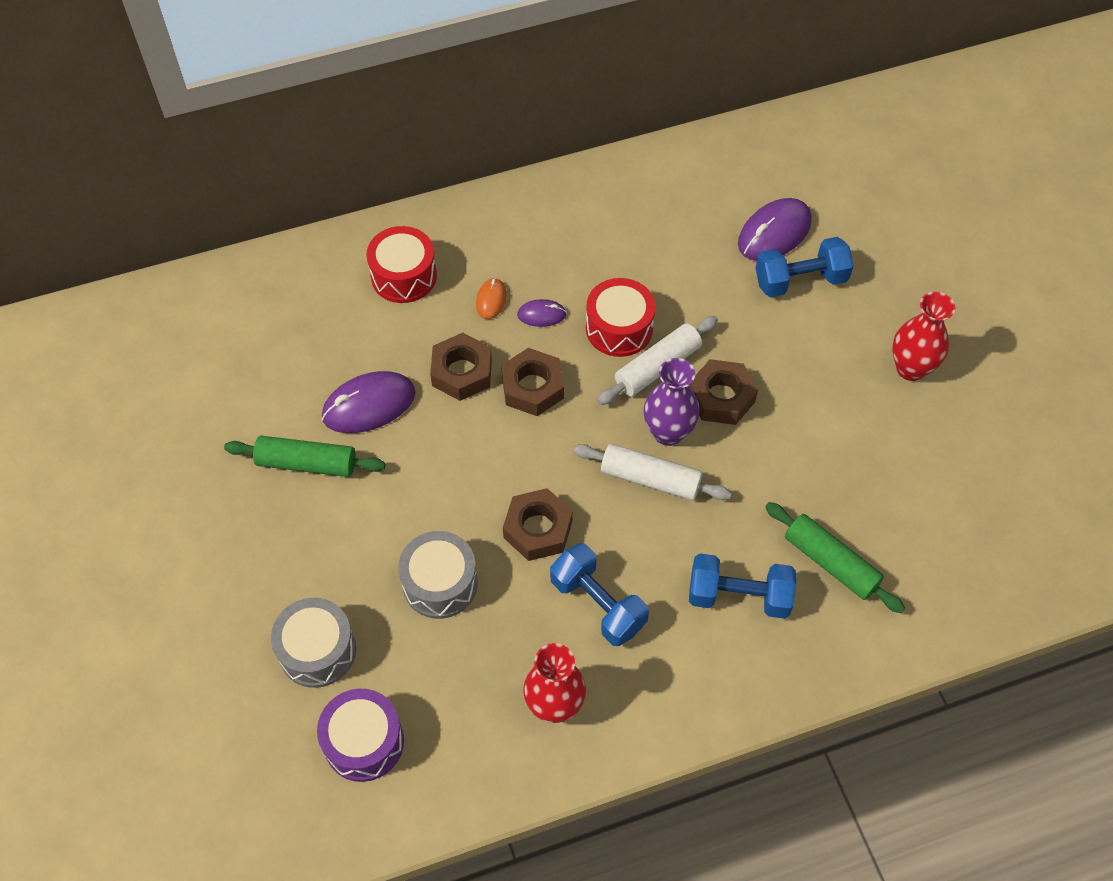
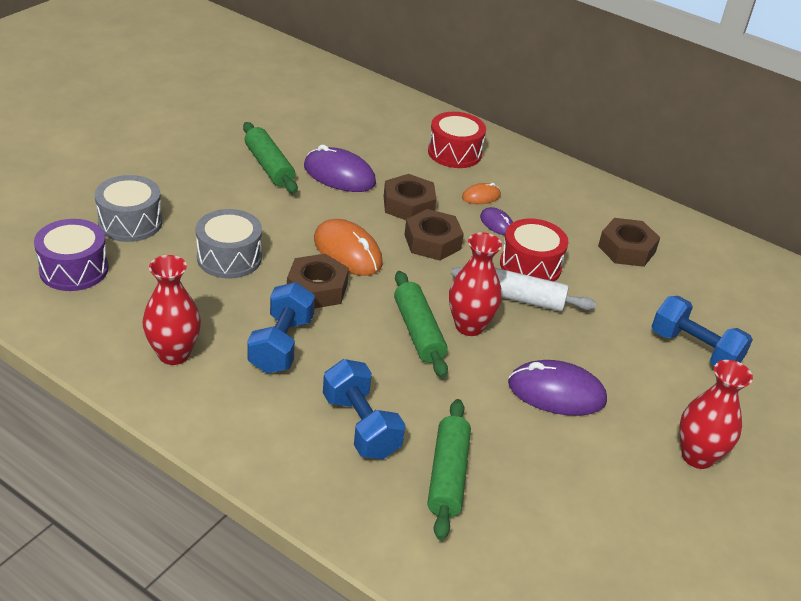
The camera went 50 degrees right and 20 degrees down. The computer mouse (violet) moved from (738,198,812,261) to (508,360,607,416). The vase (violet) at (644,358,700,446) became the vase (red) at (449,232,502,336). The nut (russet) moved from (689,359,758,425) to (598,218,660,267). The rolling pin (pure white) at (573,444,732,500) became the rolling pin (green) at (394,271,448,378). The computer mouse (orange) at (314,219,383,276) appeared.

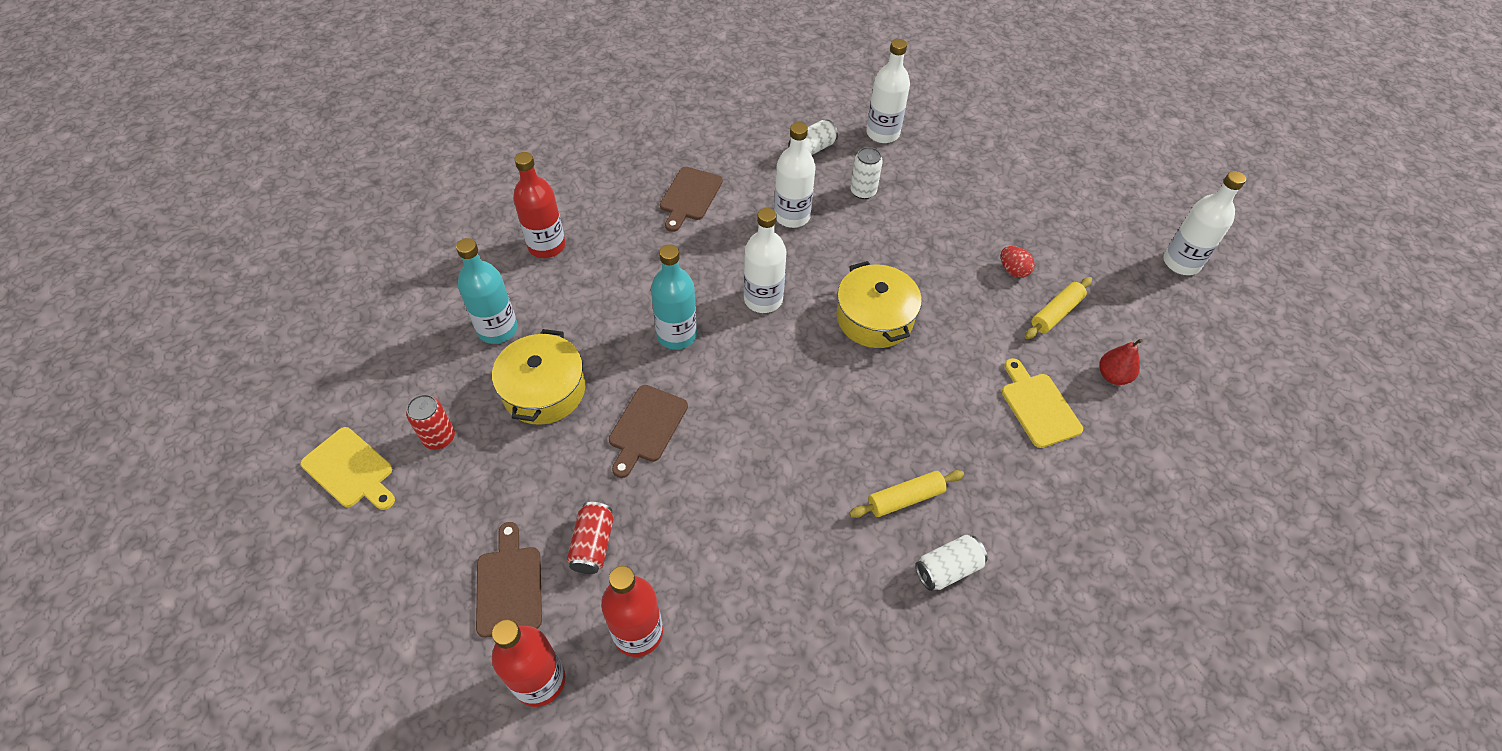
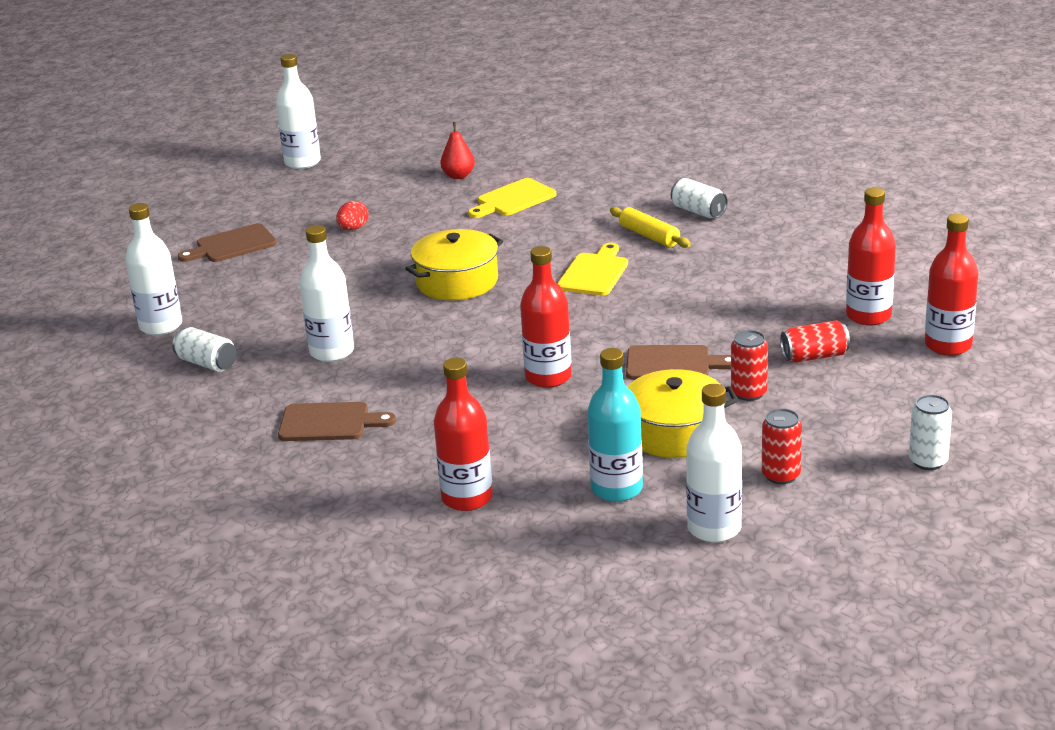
The camera went 105 degrees left and 25 degrees down. The soda can (pure white) moved from (850,147,883,199) to (909,394,952,470). The drink bottle (pure white) moved from (744,208,787,313) to (686,384,742,542). The drink bottle (teal) at (651,244,697,350) became the drink bottle (red) at (520,246,572,388). The rolling pin (bright yellow) at (1025,277,1092,339) disappeared. The bread board (bright yellow) moved from (300,427,395,510) to (557,243,628,296). The bread board (russet) moved from (476,522,542,638) to (178,223,277,262). The soda can (red) at (731,330,768,401) appeared.

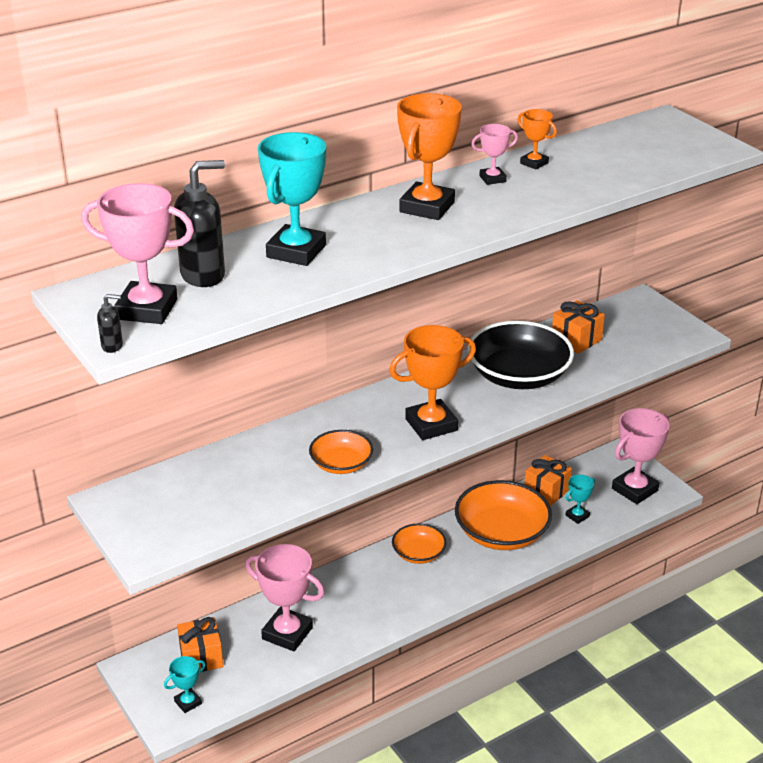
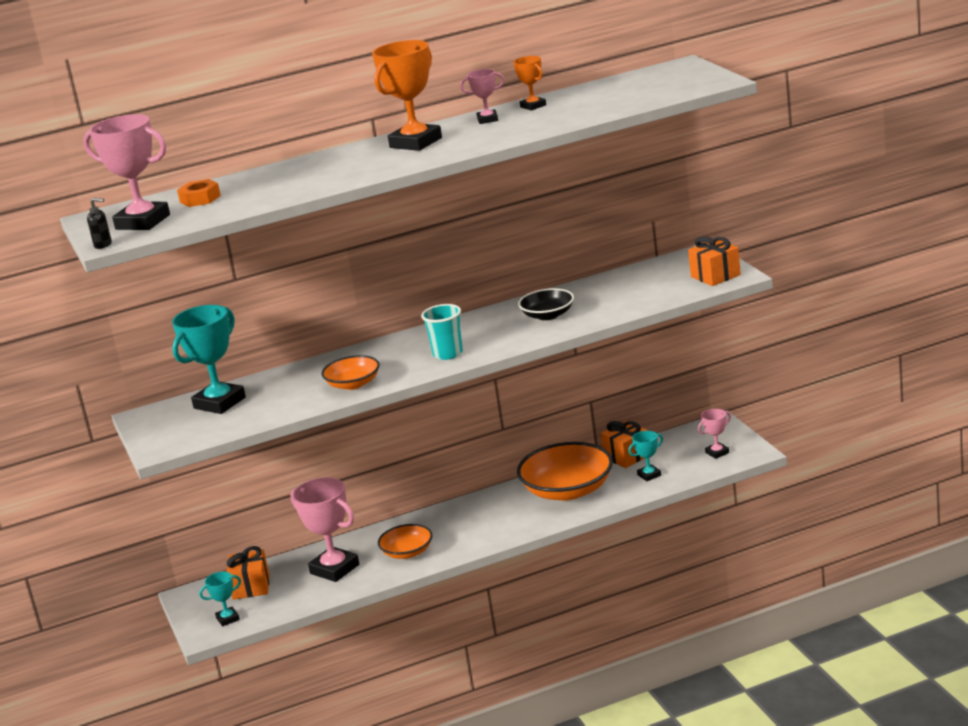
The camera went 15 degrees right and 10 degrees down. The trophy (teal) moved from (258,132,326,266) to (172,305,246,414). The soap pump (ebony) at (174,160,225,287) was replaced by the nut (orange) at (177,179,221,207). The present (orange) moved from (552,300,605,354) to (688,236,741,286). The bowl (ebony) at (467,321,574,389) changed to 0.55 times the size. The trophy (orange) at (389,325,476,440) was replaced by the beaker (teal) at (421,304,463,360). The trophy (rosy) at (612,408,670,504) changed to 0.51 times the size. The bowl (orange) moved from (392,523,446,564) to (378,524,433,559).

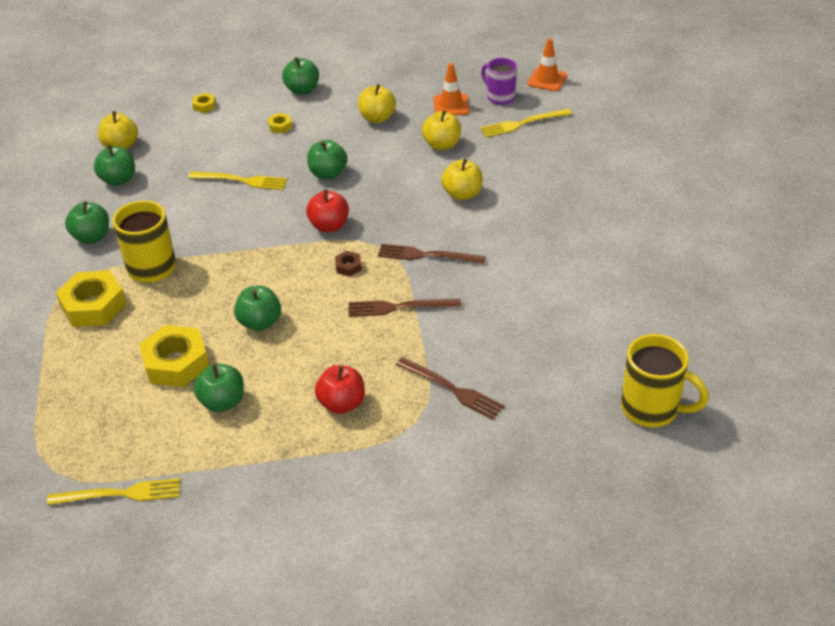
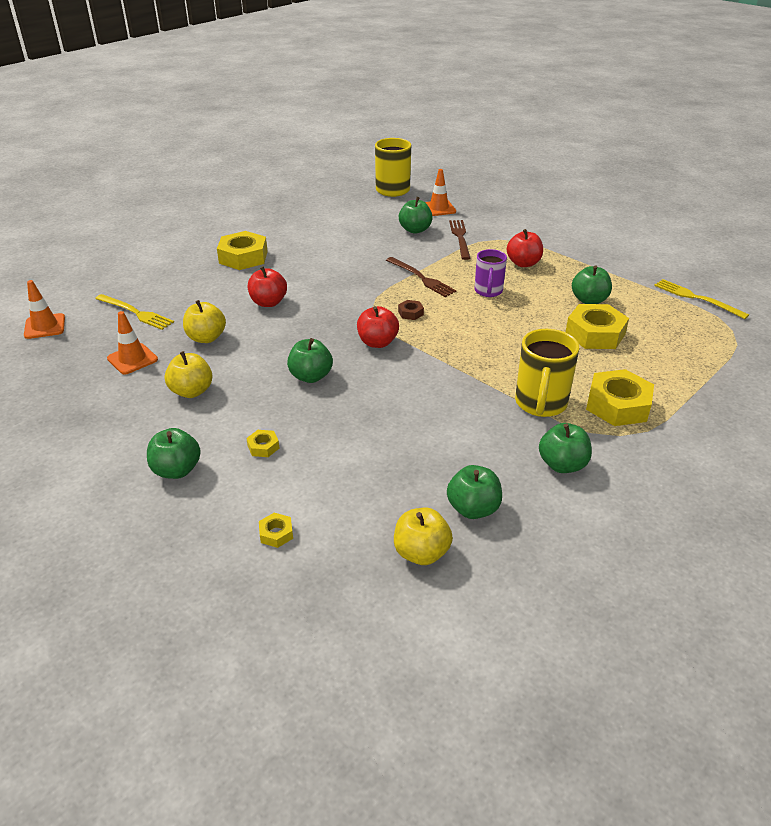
The camera went 130 degrees left and 5 degrees down. The mug (violet) moved from (481,58,517,105) to (474,249,507,297). The apple (bright yellow) at (441,159,483,200) became the apple (red) at (248,266,287,307). The dinner fork (bright yellow) at (188,172,287,190) disappeared. The dinner fork (russet) at (378,244,486,264) disappeared. The apple (green) moved from (234,286,281,331) to (399,197,433,234). The road cone (orange) at (425,169,456,216) appeared. The nut (bright yellow) at (217,231,268,270) appeared.

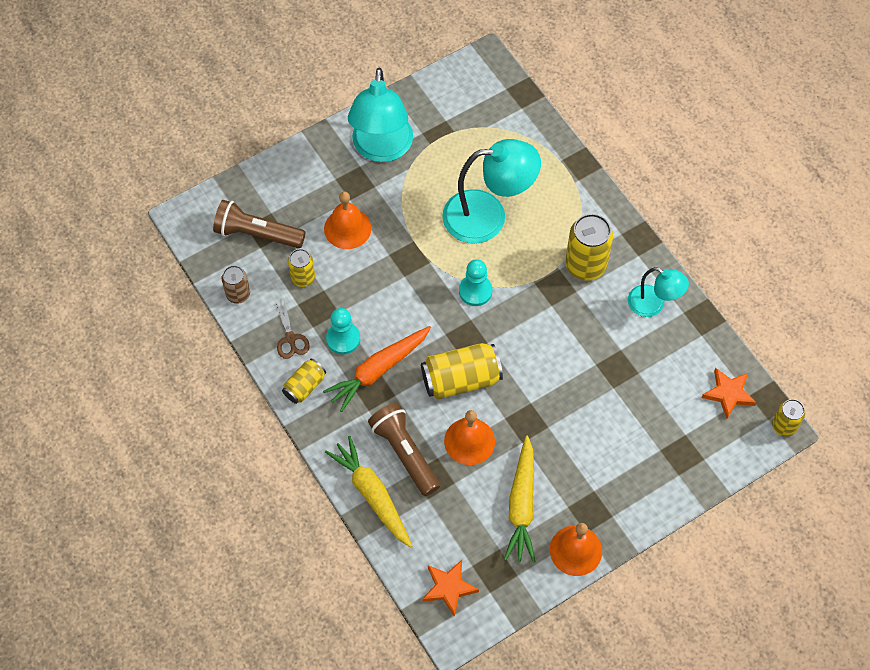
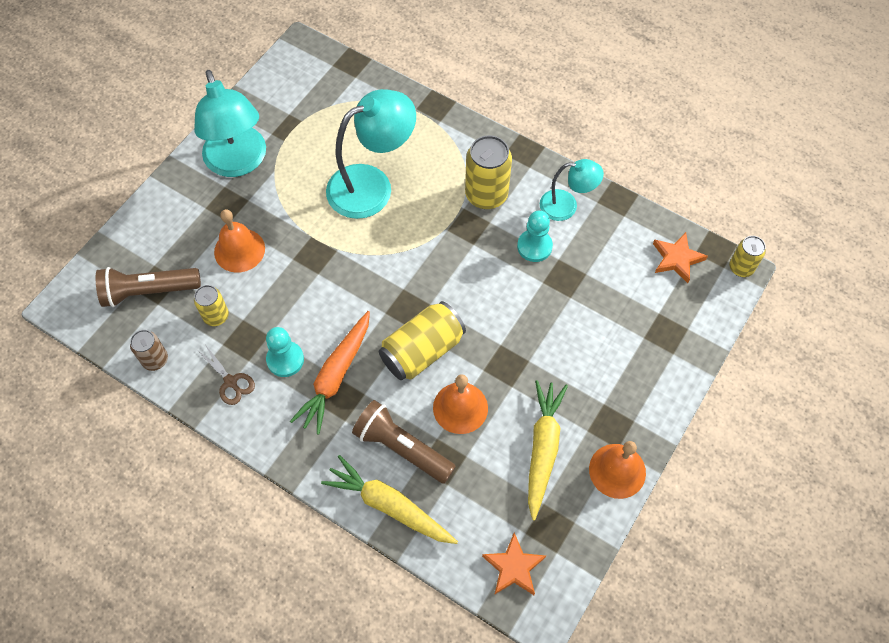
The camera went 25 degrees left and 0 degrees up. The game pawn (teal) moved from (459,259,492,306) to (517,211,553,262). The soda can (bright yellow) at (282,359,326,404) disappeared. The toy carrot (bright yellow) at (504,435,535,563) turned 150 degrees counterclockwise.

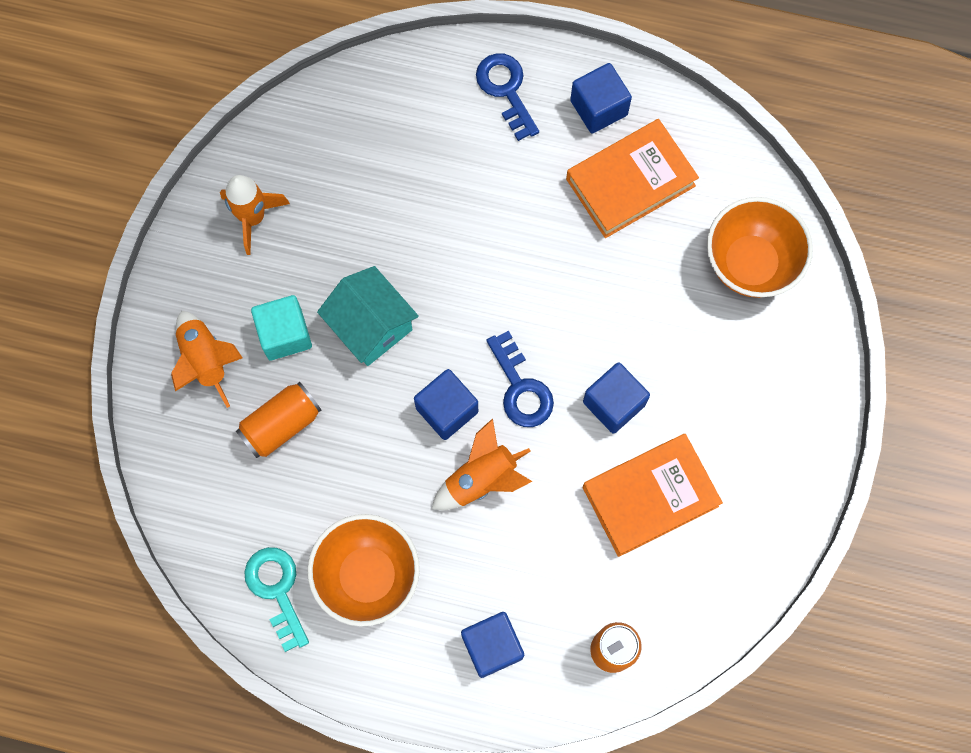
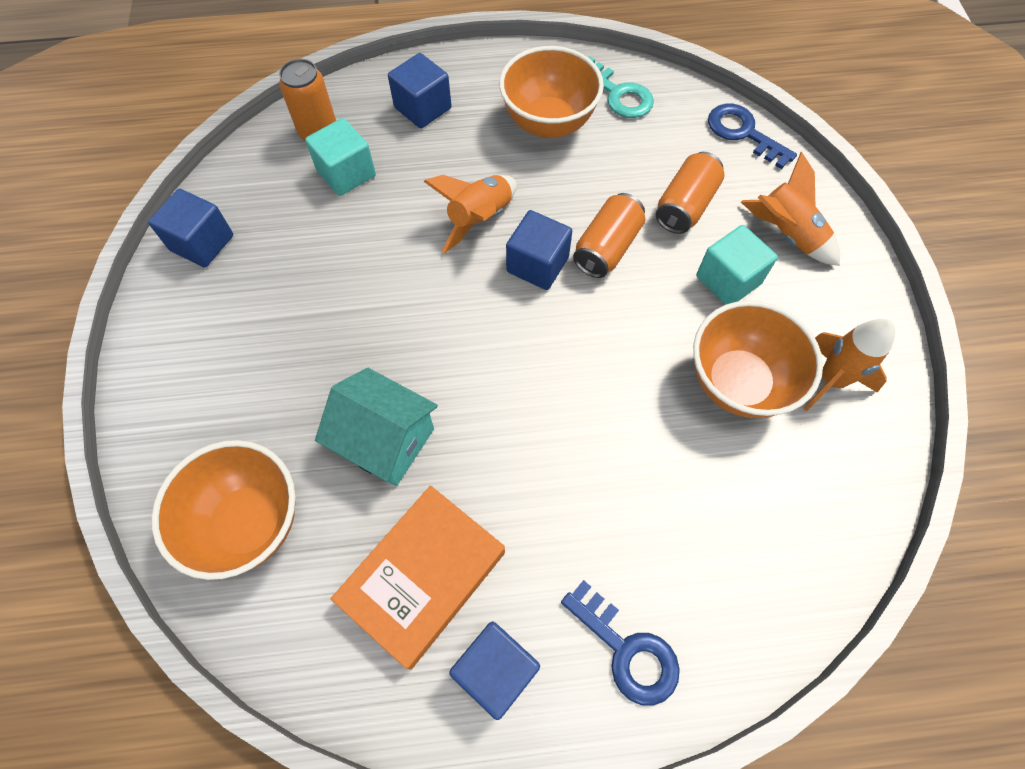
The camera went 160 degrees right and 10 degrees down. The toy house (teal) moved from (317,266,419,366) to (315,368,438,486). The door key (blue) moved from (486,331,554,427) to (708,104,797,169). The block (blue) moved from (583,362,650,434) to (148,189,233,268). The hardback (orange) at (583,434,723,557) disappeared. The block (teal) at (305,118,376,196) appeared. The soda can (orange) at (573,193,645,278) appeared. The bowl (orange) at (693,301,823,418) appeared.

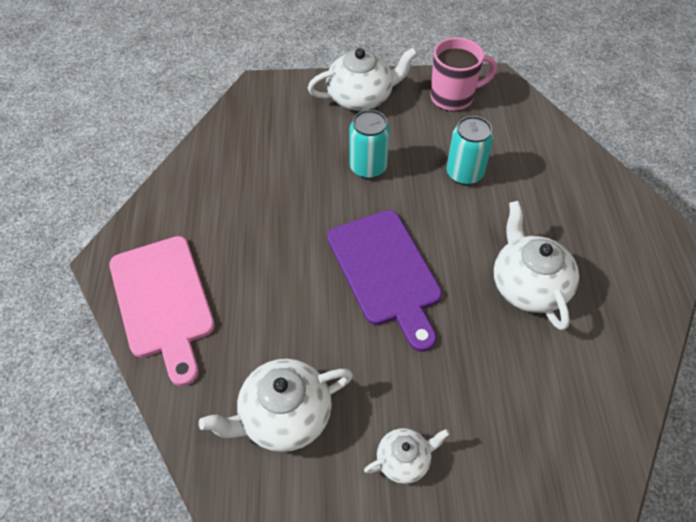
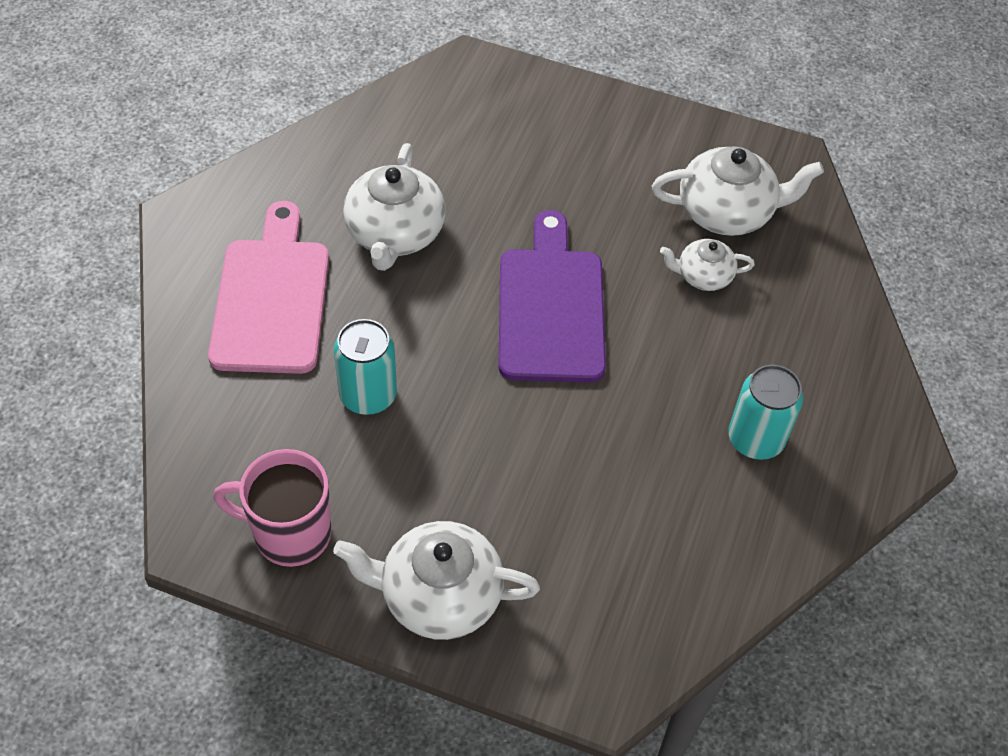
The camera went 160 degrees left and 0 degrees up. The soda can (teal) moved from (349,110,390,179) to (729,365,803,460). The bread board (rosy) moved from (109,236,215,386) to (208,201,329,374). The china teapot (pure white) moved from (364,428,450,484) to (660,239,755,291).

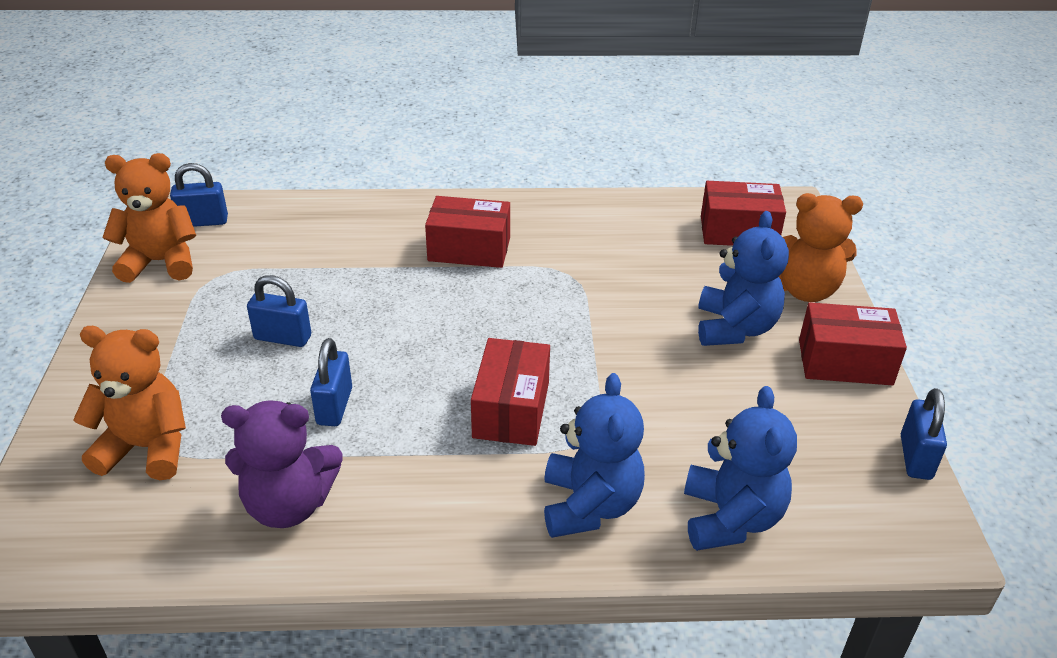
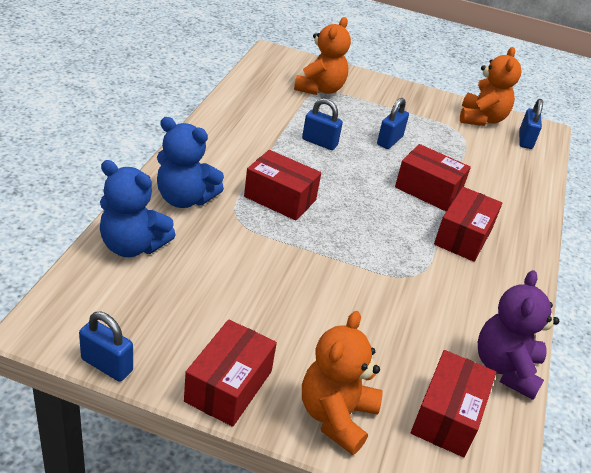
The camera went 105 degrees right and 0 degrees up. The stuffed bear (blue) at (698,211,789,346) disappeared. The stuffed bear (violet) moved from (221,400,343,528) to (478,270,559,400). The parcel (red) at (395,144,471,211) appeared.

